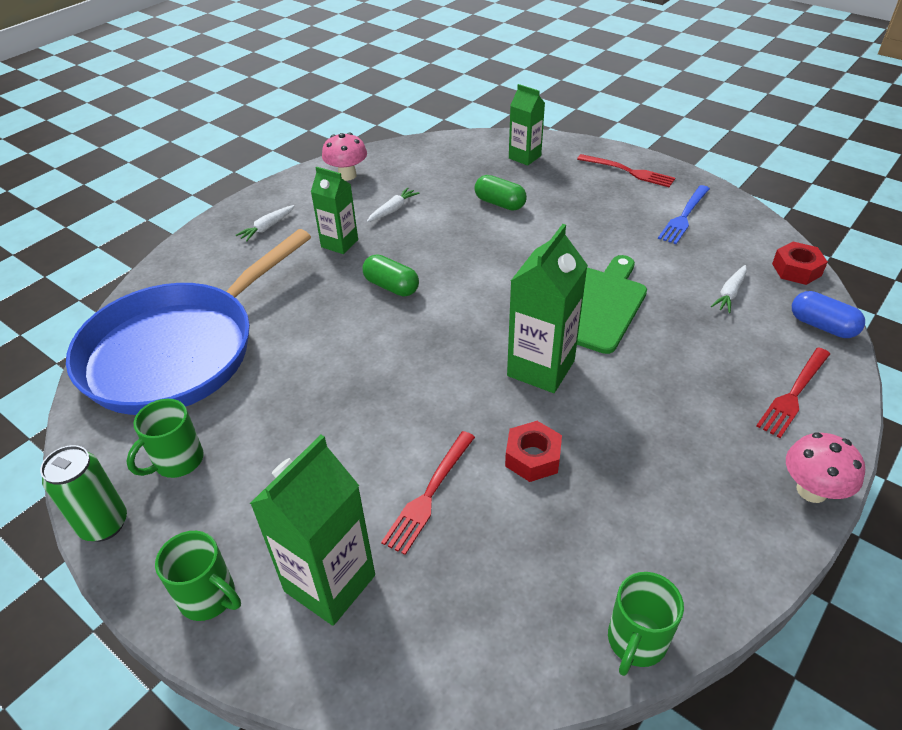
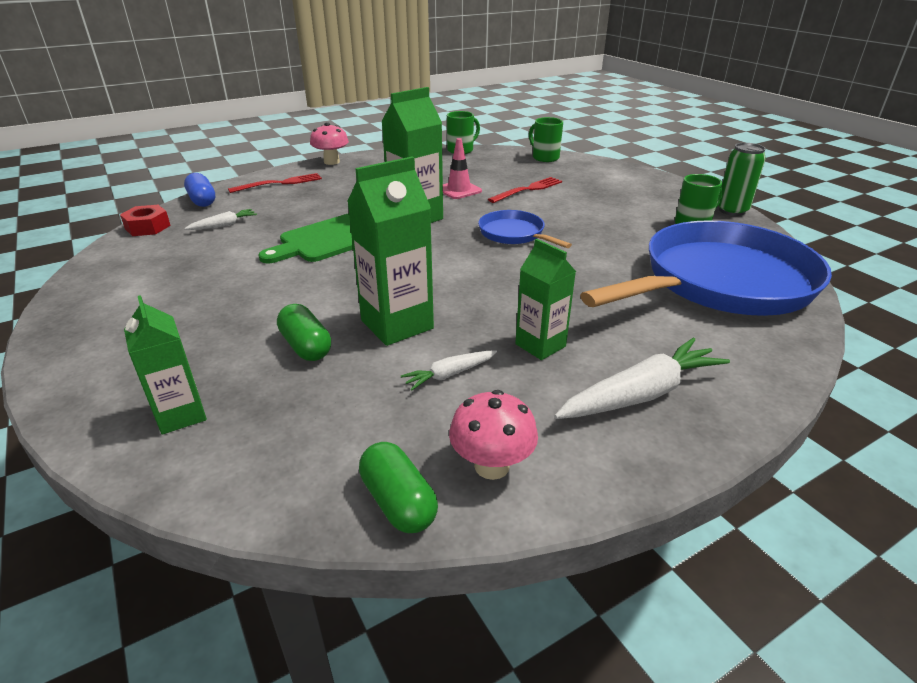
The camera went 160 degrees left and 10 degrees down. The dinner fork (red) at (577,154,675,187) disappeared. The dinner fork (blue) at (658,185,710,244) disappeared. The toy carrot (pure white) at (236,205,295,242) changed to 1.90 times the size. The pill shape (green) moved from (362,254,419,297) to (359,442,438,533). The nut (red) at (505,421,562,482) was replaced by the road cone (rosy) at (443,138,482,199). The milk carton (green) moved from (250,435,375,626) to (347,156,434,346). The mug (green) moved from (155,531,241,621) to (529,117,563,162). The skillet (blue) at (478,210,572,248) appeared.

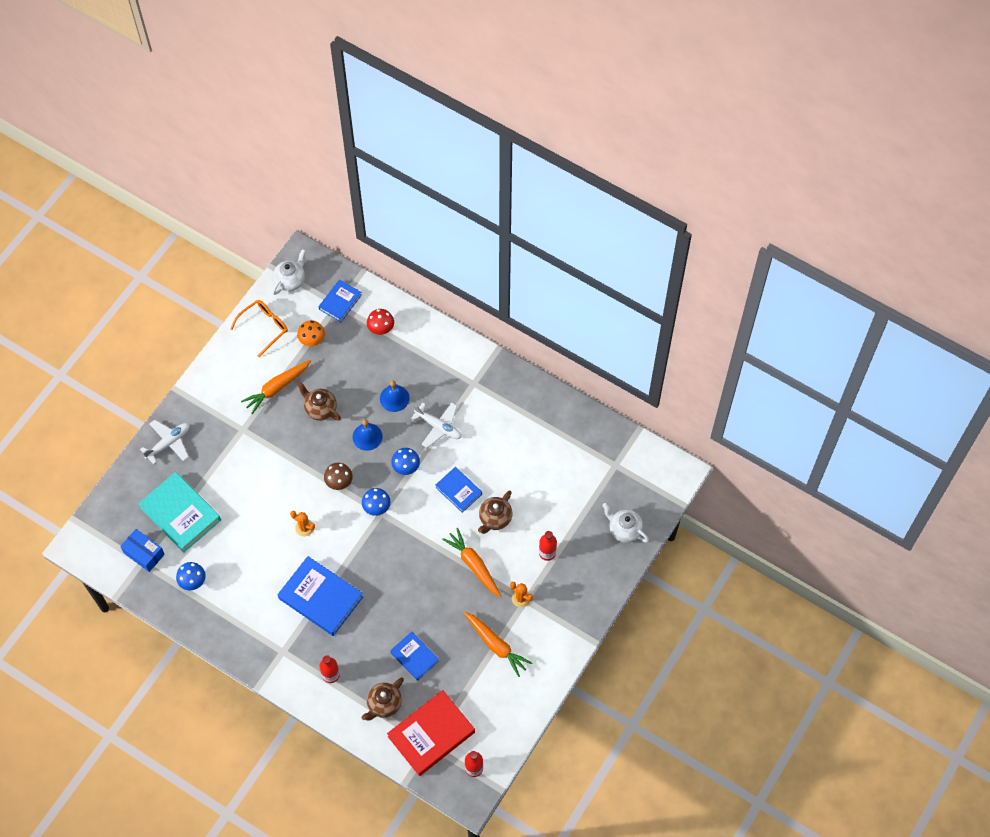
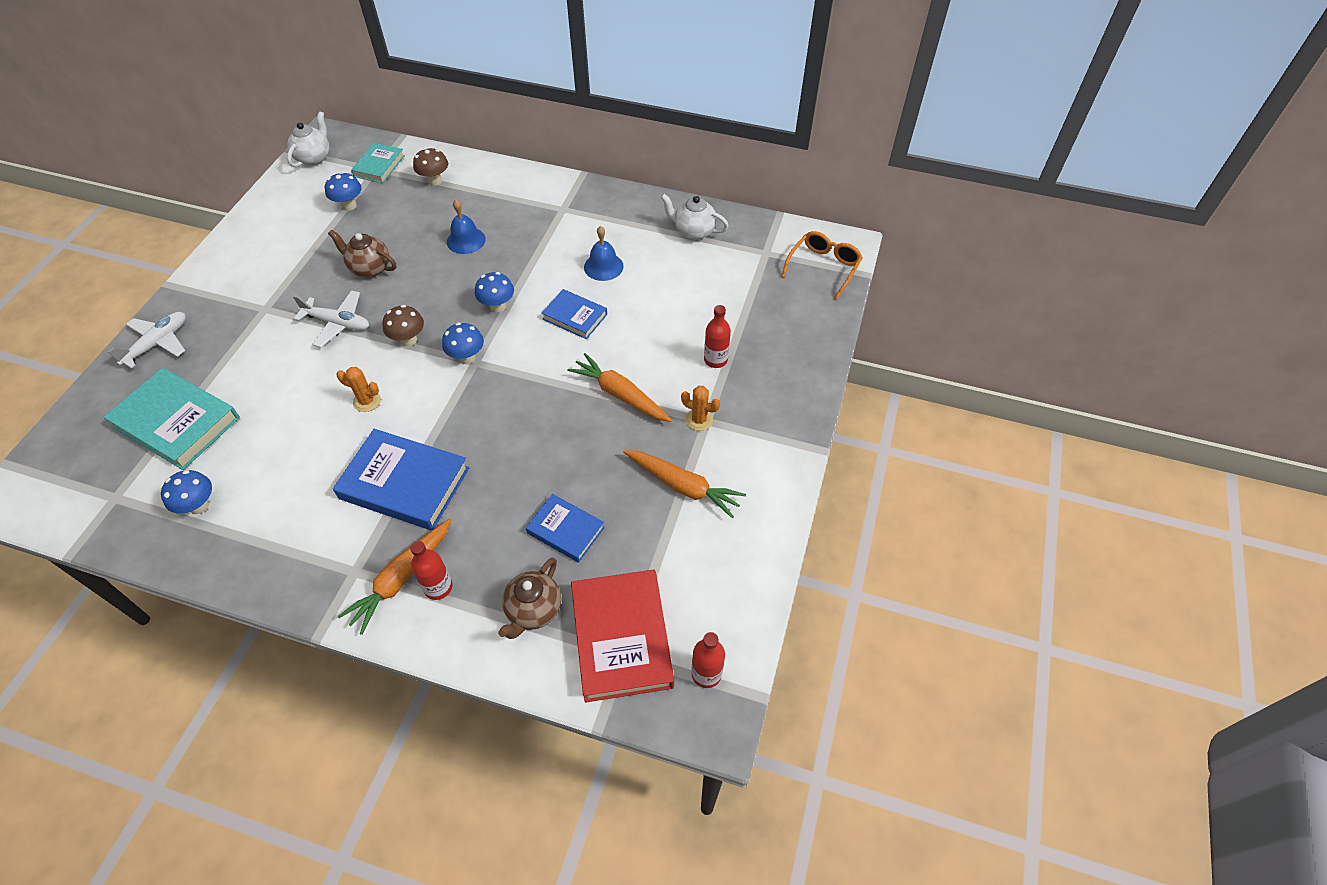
The camera went 15 degrees left and 10 degrees down. The hardback (blue) at (318,279,362,322) became the hardback (teal) at (351,143,405,183). The glasses (orange) moved from (230,300,288,357) to (781,231,863,300). The mushroom (red) at (367,309,394,335) became the mushroom (russet) at (413,148,448,186). The mushroom (orange) at (297,320,325,346) became the mushroom (blue) at (325,172,362,211). The toy carrot (orange) moved from (241,360,311,414) to (338,518,451,635). The plane (pure white) moved from (410,402,462,448) to (293,290,369,348). The bell (blue) moved from (353,419,383,451) to (584,226,624,281). The china teapot (russet) at (478,490,512,534) disappeared. The china teapot (pure white) moved from (602,503,649,543) to (661,194,728,240). The parcel (blue) at (120,529,165,572) disappeared. The hardback (red) at (387,690,475,776) turned 45 degrees counterclockwise.

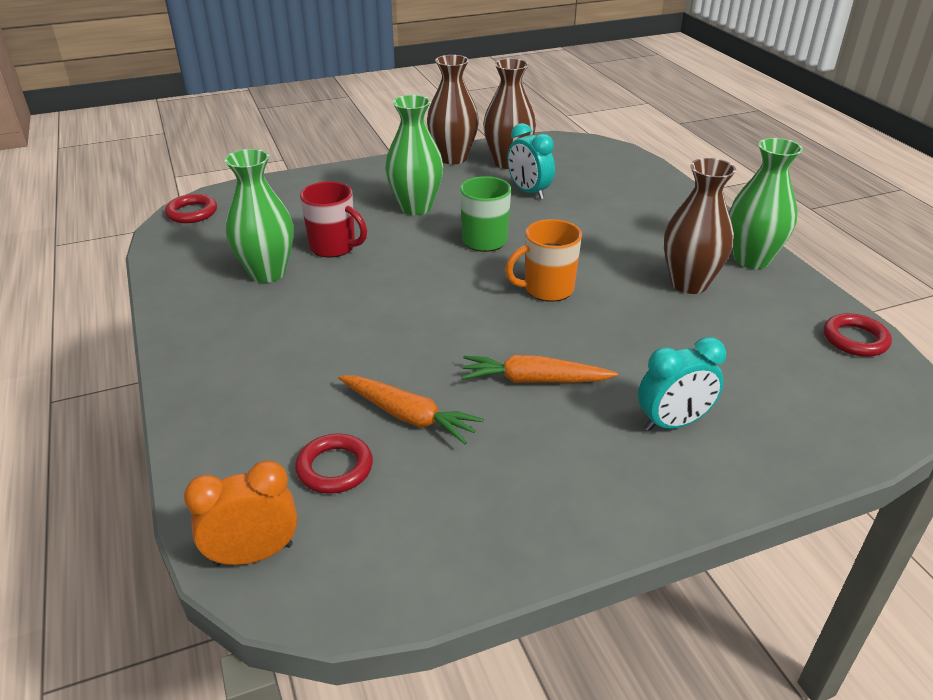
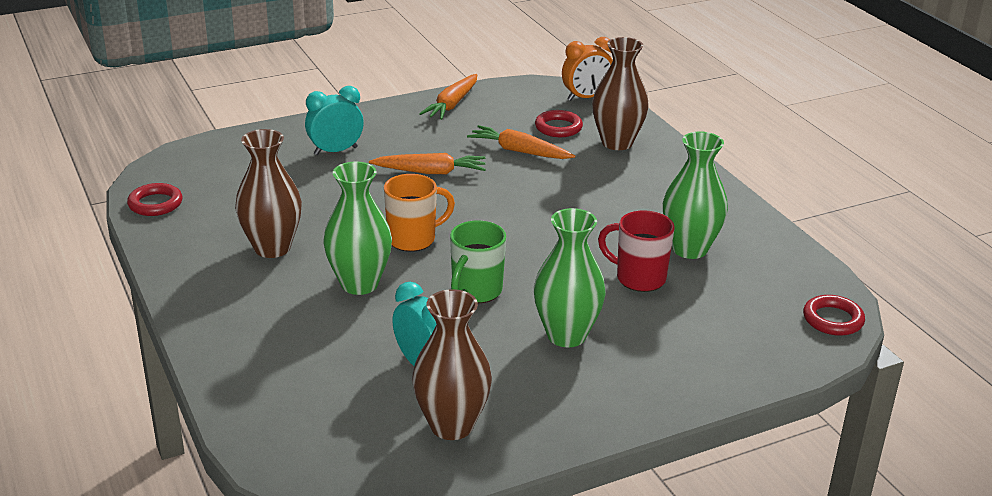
The camera went 175 degrees right and 5 degrees down. The vase (russet) moved from (427,55,479,164) to (592,37,649,150). The vase (green) moved from (729,138,803,269) to (323,162,392,295). The toy carrot (orange) at (419,74,477,120) appeared.

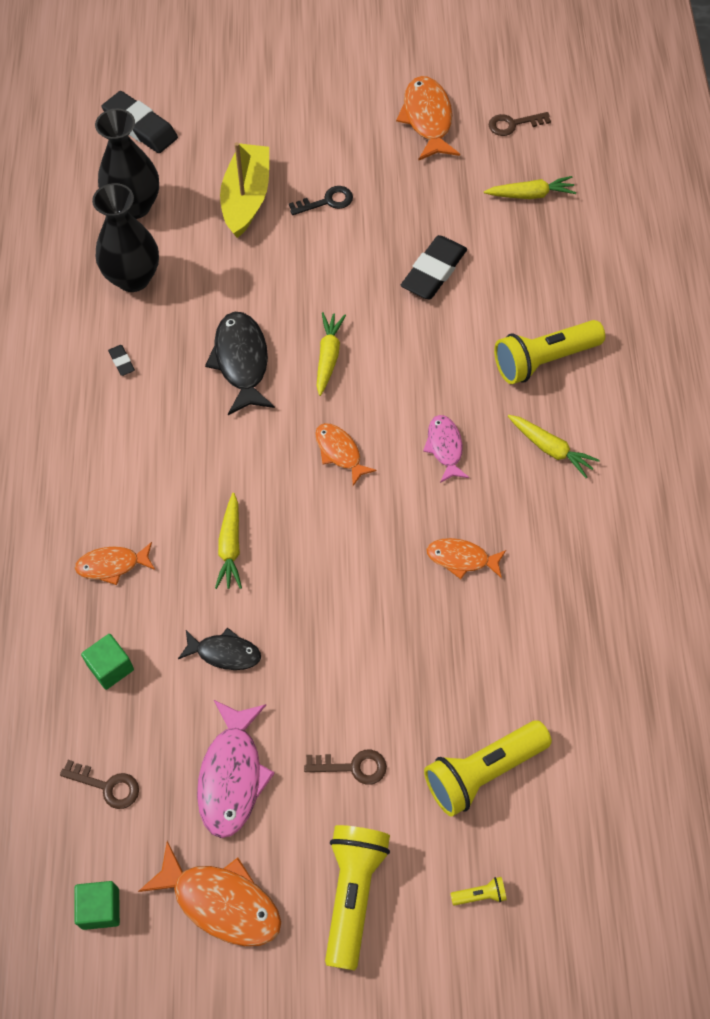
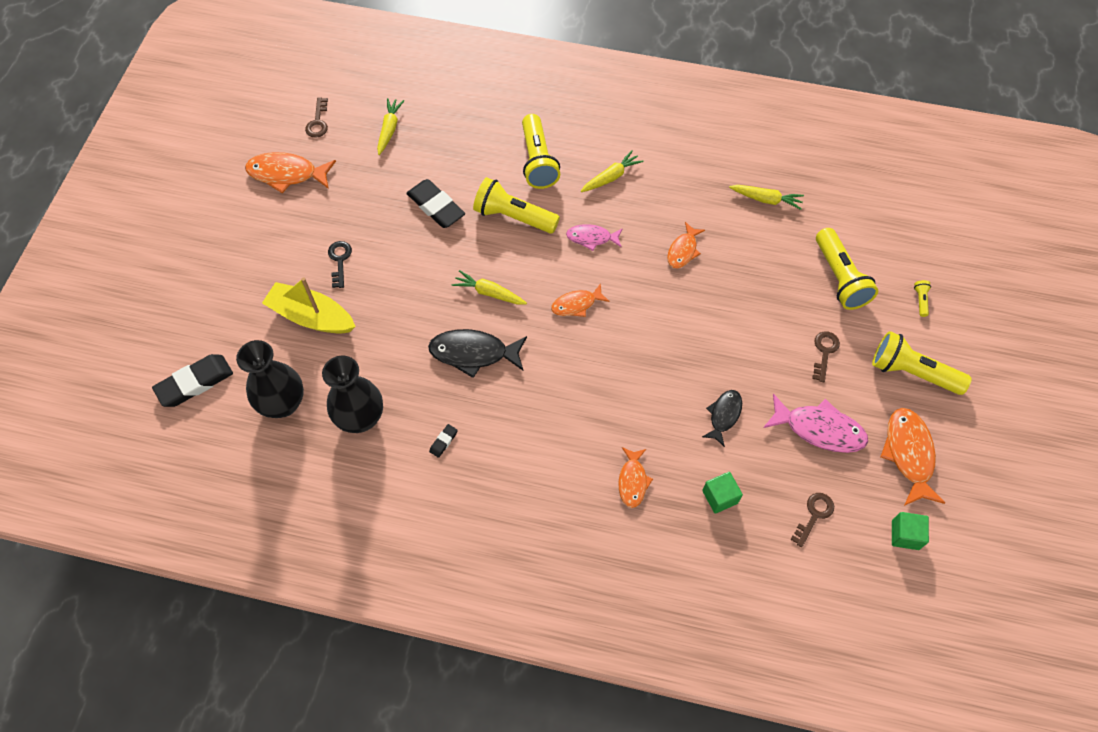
The camera went 75 degrees left and 0 degrees up. The gum eraser (ebony) at (108,345,135,376) turned 45 degrees counterclockwise. The toy carrot (bright yellow) moved from (215,493,242,589) to (729,185,804,210). The fish (orange) at (138,841,281,946) turned 45 degrees counterclockwise. The torch (bright yellow) at (473,177,560,234) appeared.

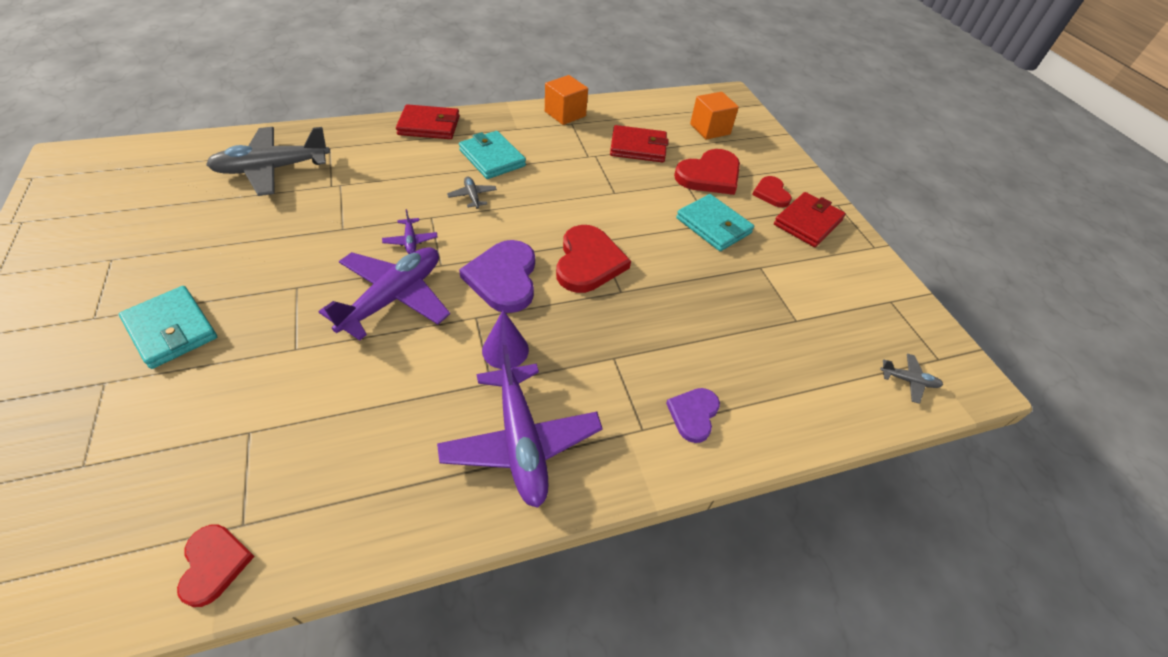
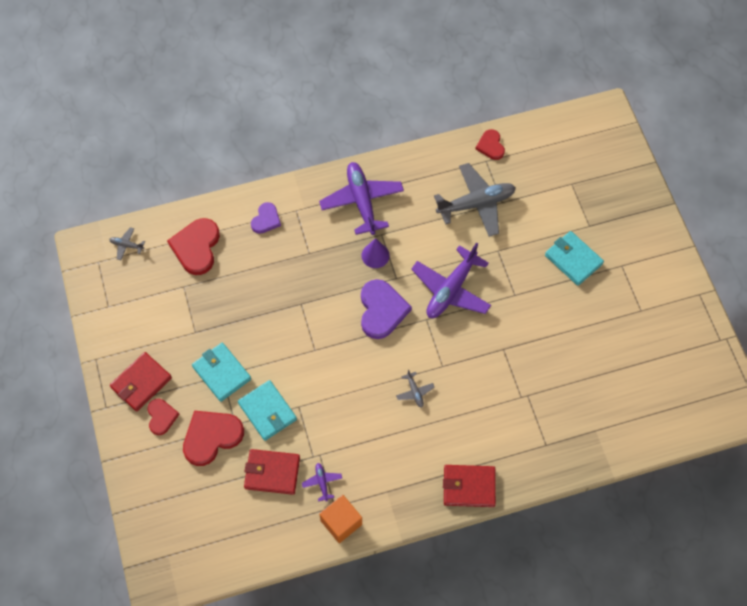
The camera went 175 degrees left and 15 degrees up. The block (orange) at (690,92,739,140) disappeared. The plane (gray) moved from (206,127,330,196) to (434,163,516,237). The card wallet (teal) moved from (459,131,526,179) to (238,380,297,441). The plane (violet) moved from (382,209,438,254) to (302,463,342,502). The heart shape (red) moved from (556,225,631,293) to (167,218,220,275).

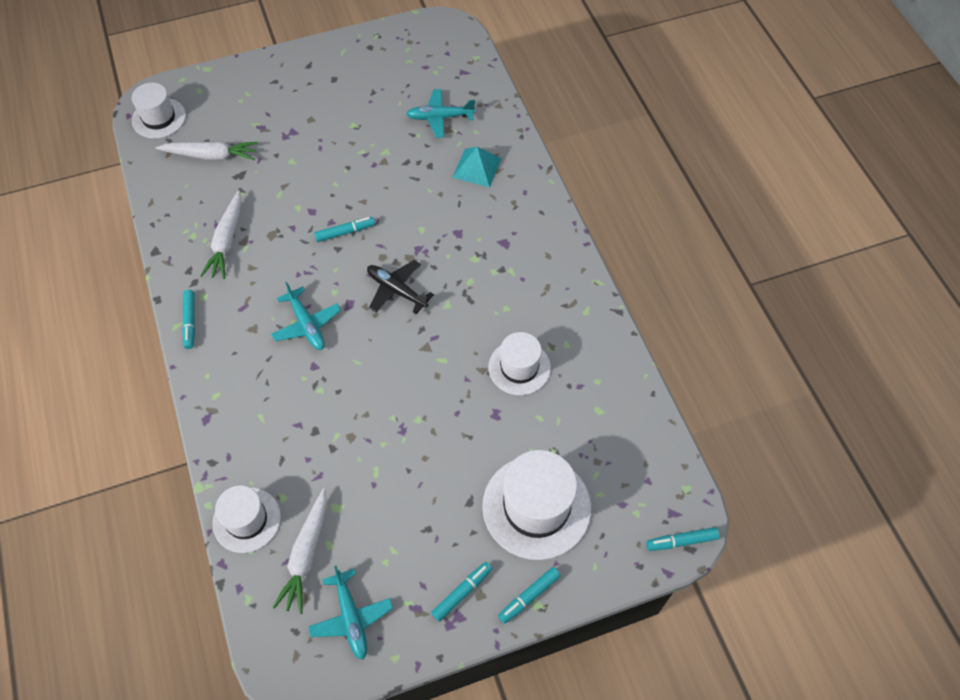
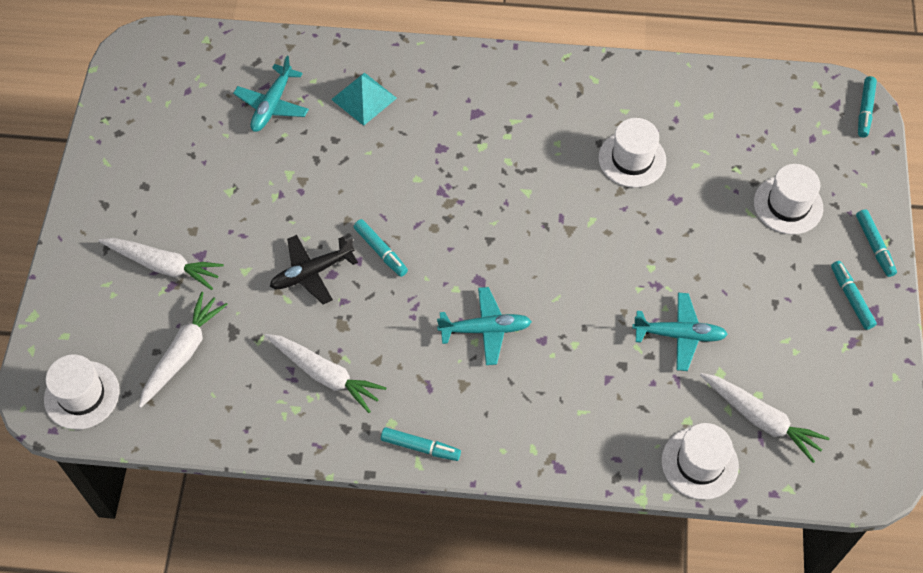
The camera went 65 degrees left and 0 degrees up. The marker pen (teal) at (314,217,375,242) turned 135 degrees clockwise. The plane (ebony) moved from (367,260,434,314) to (270,235,358,304). The hat (pure white) at (482,450,591,560) changed to 0.62 times the size. The plane (teal) moved from (308,566,393,660) to (632,293,728,371). The toy carrot (pure white) at (99,238,224,290) appeared.

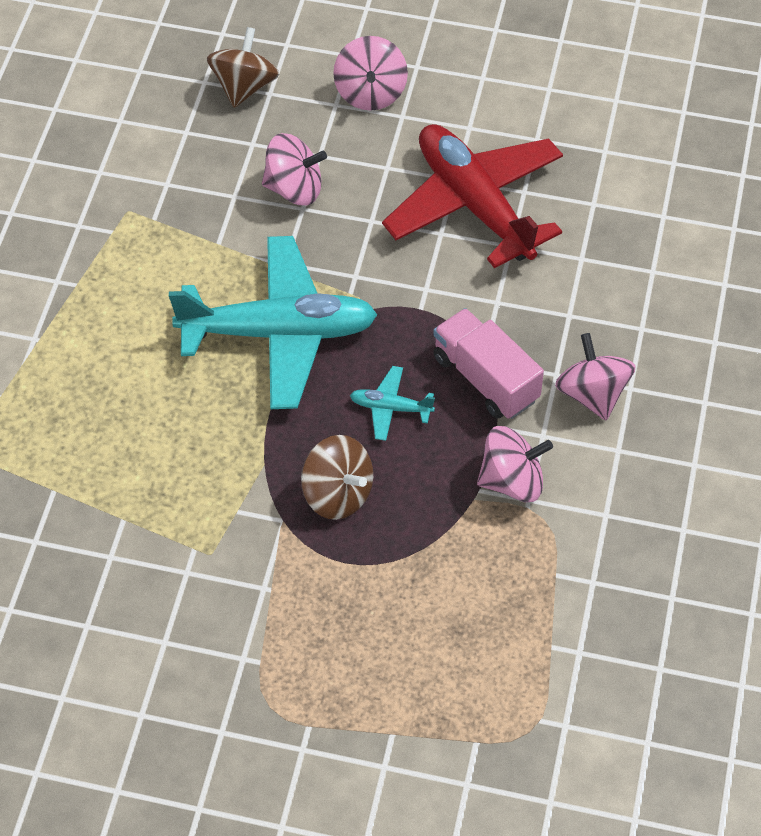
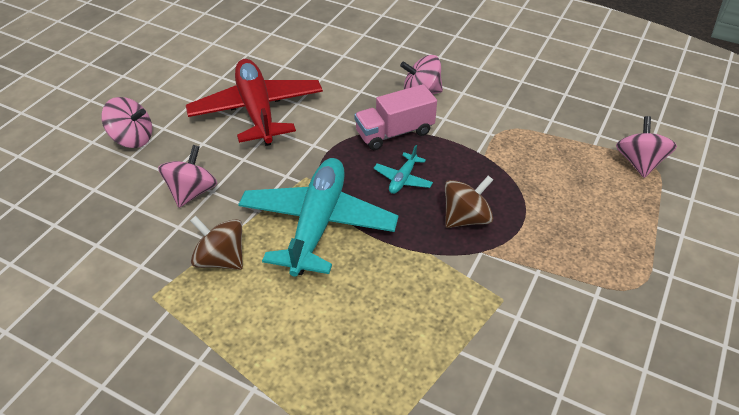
The camera went 75 degrees left and 10 degrees down. The toy top (russet) moved from (207,27,279,108) to (190,216,243,270). The plane (red) at (382,124,563,268) turned 90 degrees clockwise. The toy top (rosy) moved from (477,426,553,502) to (616,116,677,178).

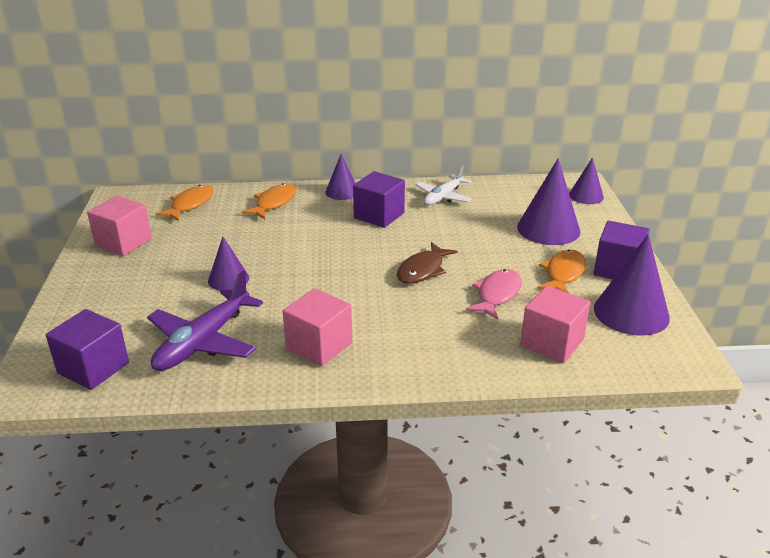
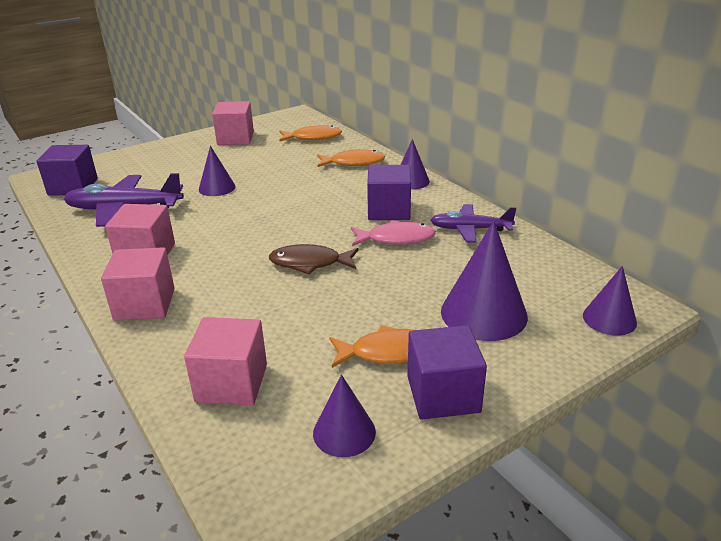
The camera went 60 degrees right and 0 degrees up. The plane (pure white) at (415,165,472,205) became the plane (violet) at (430,204,517,243). The cone shape (violet) at (594,234,670,336) changed to 0.59 times the size. The fish (rosy) moved from (466,269,522,319) to (351,220,436,246). The block (rosy) at (101,247,175,321) appeared.

